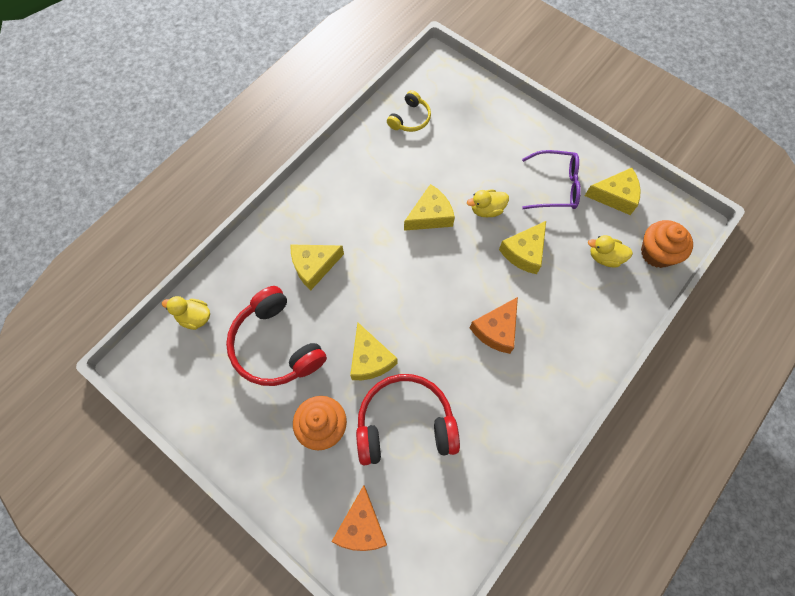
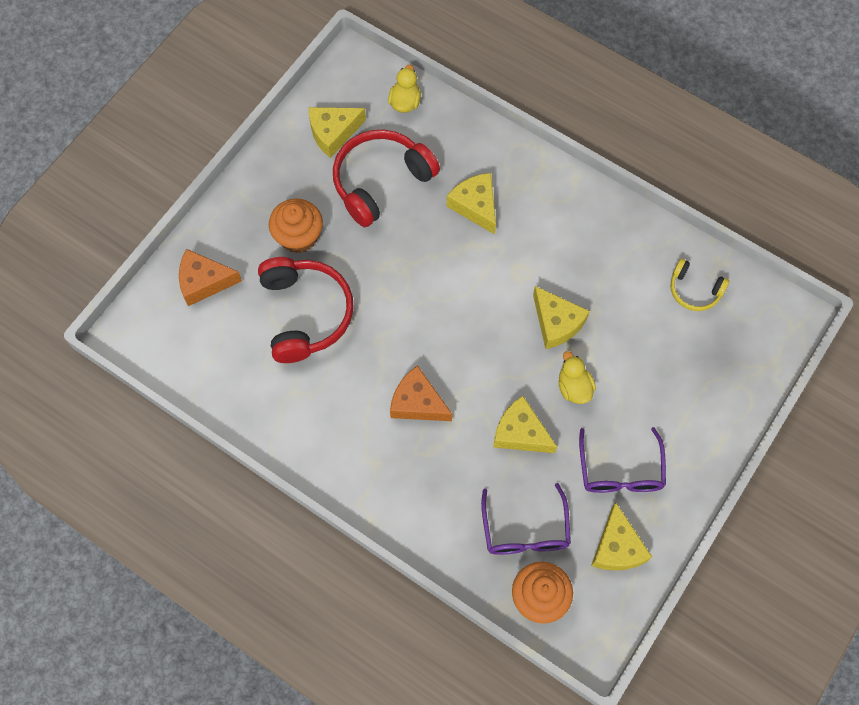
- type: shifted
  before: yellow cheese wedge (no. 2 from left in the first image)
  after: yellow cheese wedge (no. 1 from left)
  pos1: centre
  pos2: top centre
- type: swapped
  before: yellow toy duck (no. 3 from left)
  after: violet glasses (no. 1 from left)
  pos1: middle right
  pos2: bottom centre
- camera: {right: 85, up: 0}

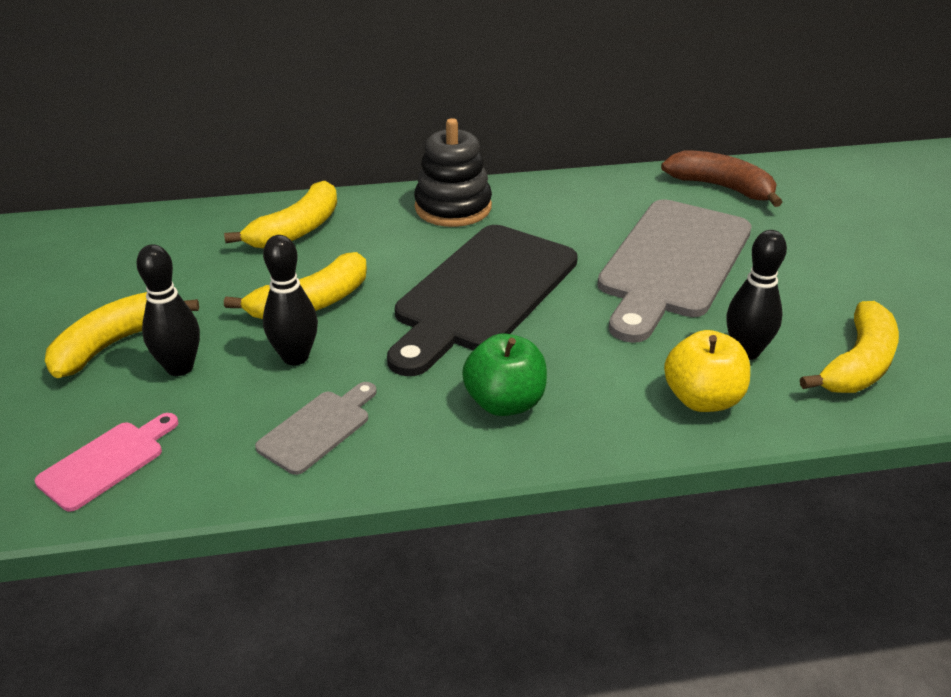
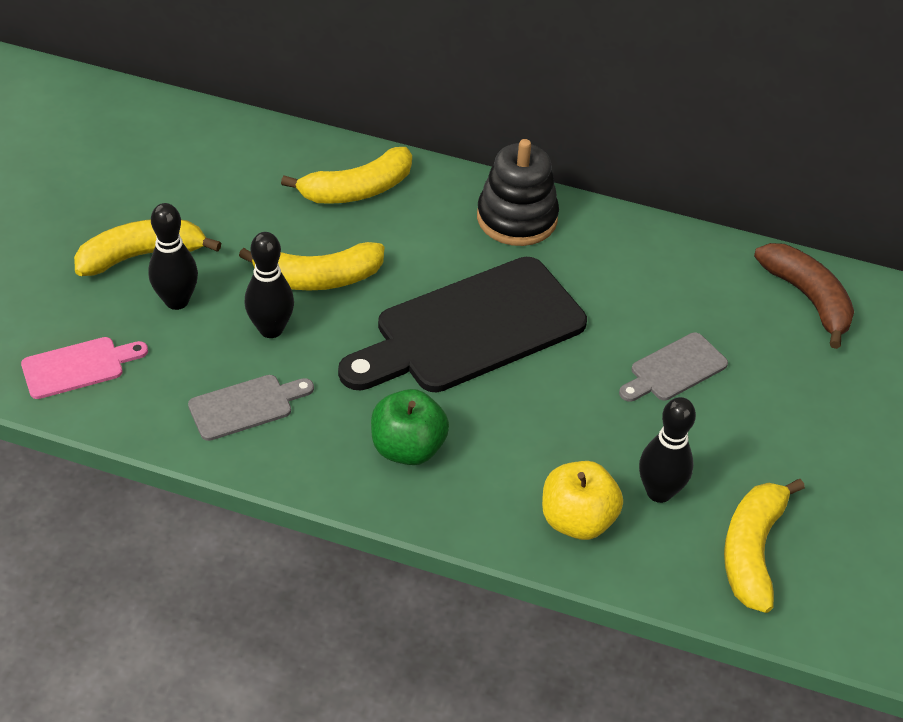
- type: scaled
  before: ash-grey chopping board (no. 2 from left)
  pos1: middle right
  pos2: middle right
  scale: 0.46
- type: rotated
  before: yellow toy banana (no. 4 from left)
  pos1: middle right
  pos2: bottom right
  turn: 135
- camera: {right: 25, up: 10}

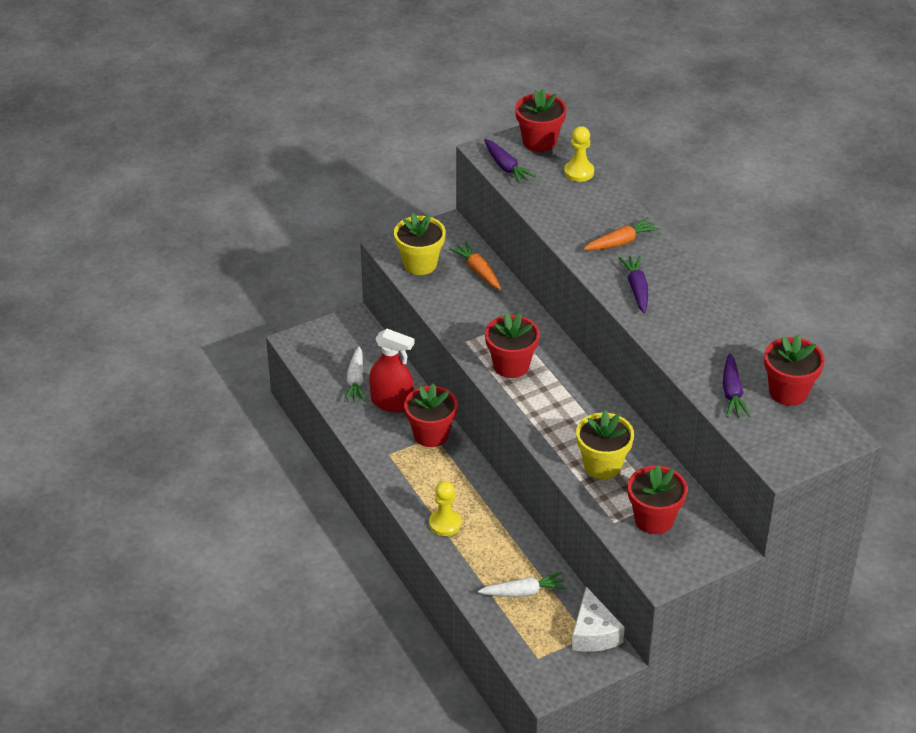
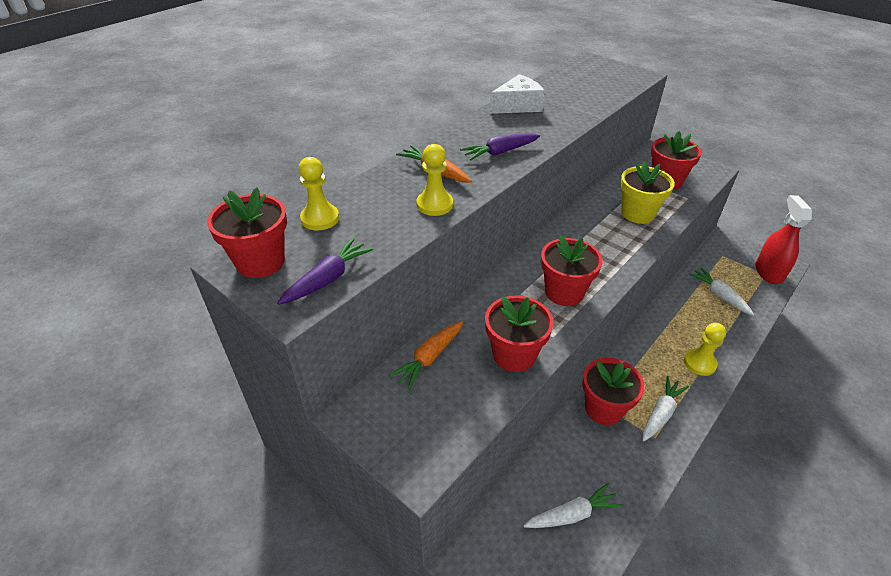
- type: new
  after: yellow chess pawn (no. 2 from left)
  pos2: top centre
- type: shifted
  before: red flower pot (no. 5 from left in the first image)
  after: red flower pot (no. 2 from left)
  pos1: middle right
  pos2: centre
- type: shifted
  before: snow-white cheese wedge
  pos1: bottom centre
  pos2: top centre
- type: new
  after: snow-white root vegetable (no. 2 from left)
  pos2: bottom right
- type: shifted
  before: red spray bottle
  pos1: centre
  pos2: middle right
- type: gone
  before: yellow flower pot (no. 1 from left)
  pos1: top centre
- type: gone
  before: violet root vegetable (no. 3 from left)
  pos1: middle right
- camera: {right: -110, up: 0}

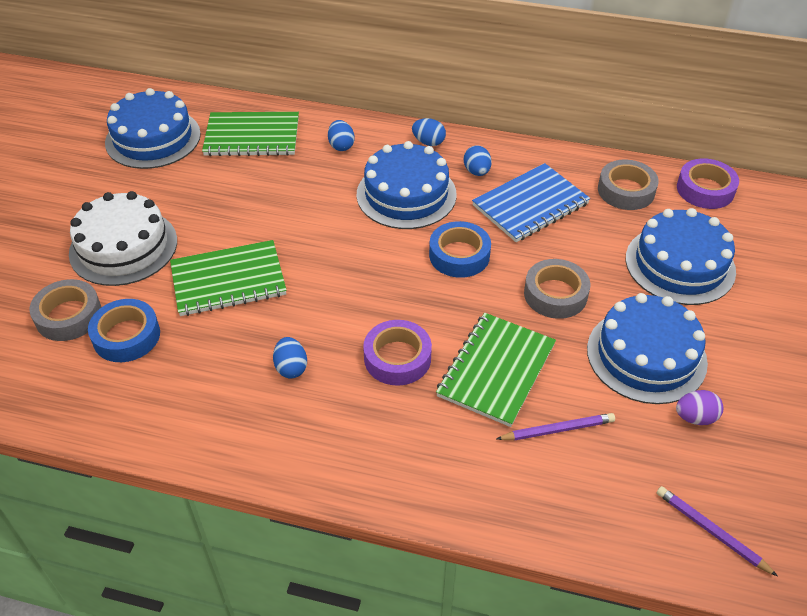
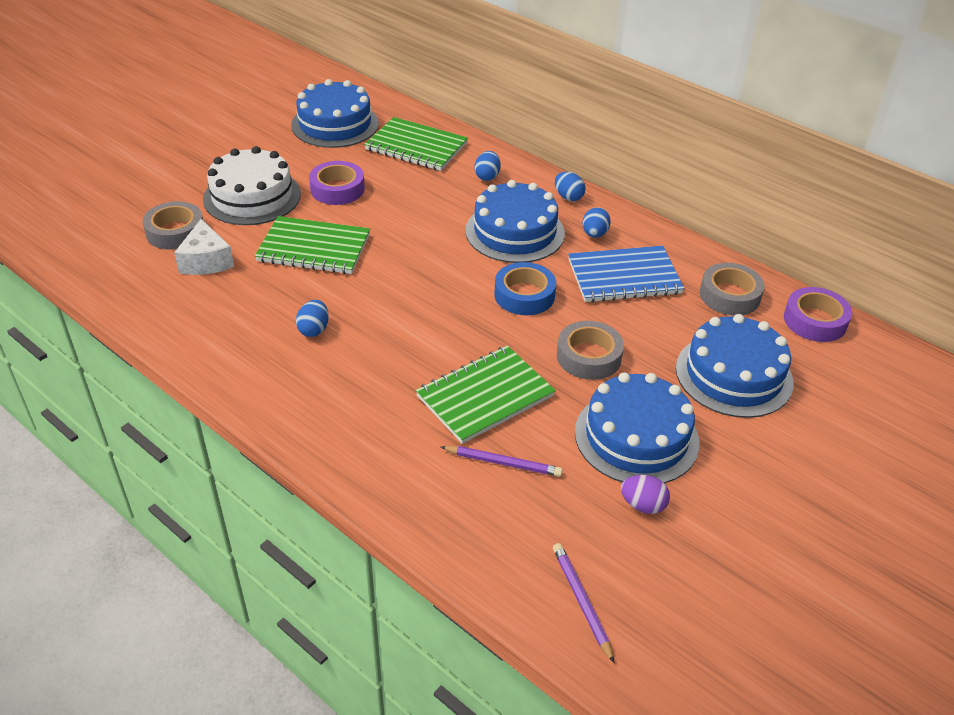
- type: swapped
  before: blue roll of tape (no. 1 from left)
  after: snow-white cheese wedge
  pos1: middle left
  pos2: middle left
- type: shifted
  before: violet roll of tape (no. 1 from left)
  pos1: centre
  pos2: top centre
- camera: {right: 25, up: -5}

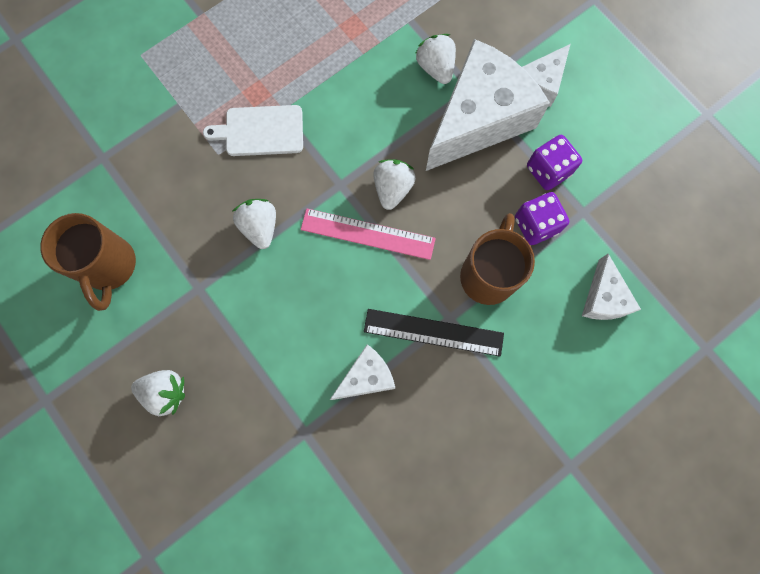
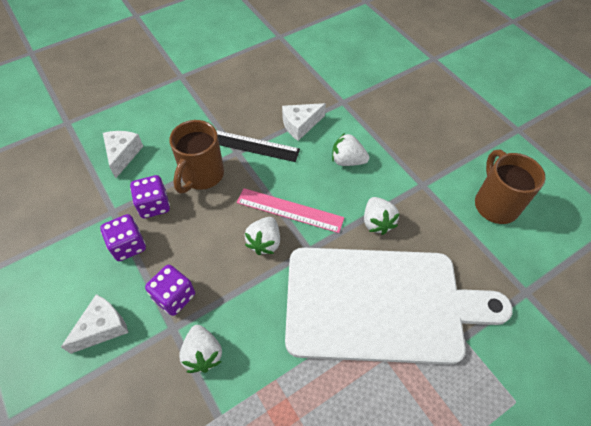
- type: swapped
  before: snow-white cheese wedge (no. 2 from left)
  after: violet game die (no. 3 from left)
  pos1: top centre
  pos2: bottom left
- type: scaled
  before: snow-white chopping board
  pos1: top left
  pos2: bottom right
  scale: 2.37
- type: shifted
  before: snow-white toy strawberry (no. 1 from left in the first image)
  after: snow-white toy strawberry (no. 3 from left)
  pos1: bottom left
  pos2: centre
- camera: {right: -175, up: -20}

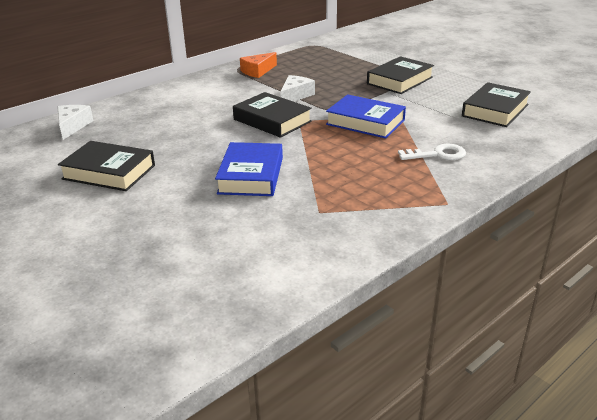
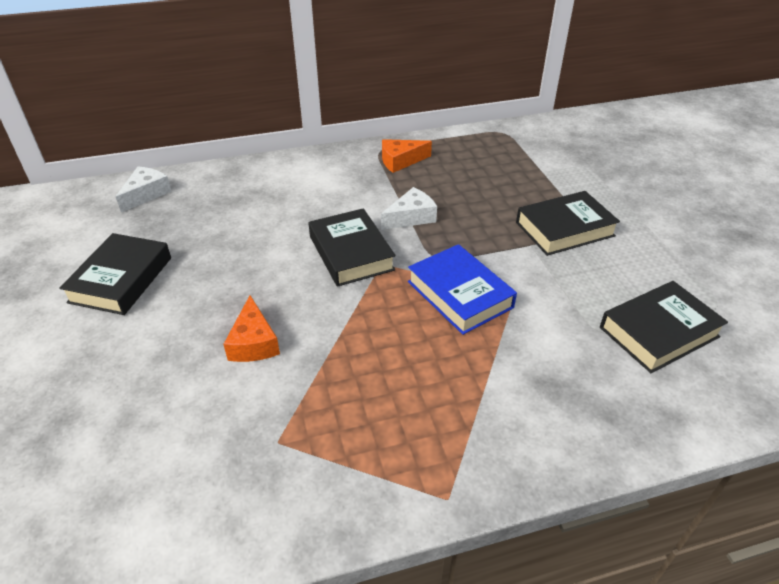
- type: rotated
  before: jet-black hardback (no. 1 from left)
  pos1: middle left
  pos2: middle left
  turn: 60
- type: swapped
  before: blue hardback (no. 1 from left)
  after: bright orange cheese wedge (no. 1 from left)
  pos1: centre
  pos2: middle left
- type: gone
  before: snow-white door key
  pos1: middle right
- camera: {right: 25, up: 10}

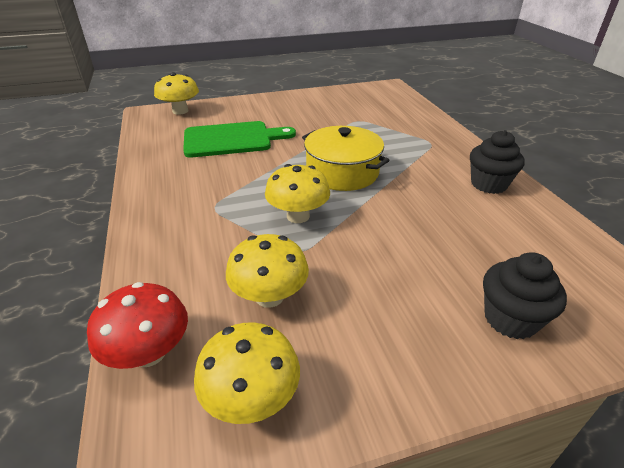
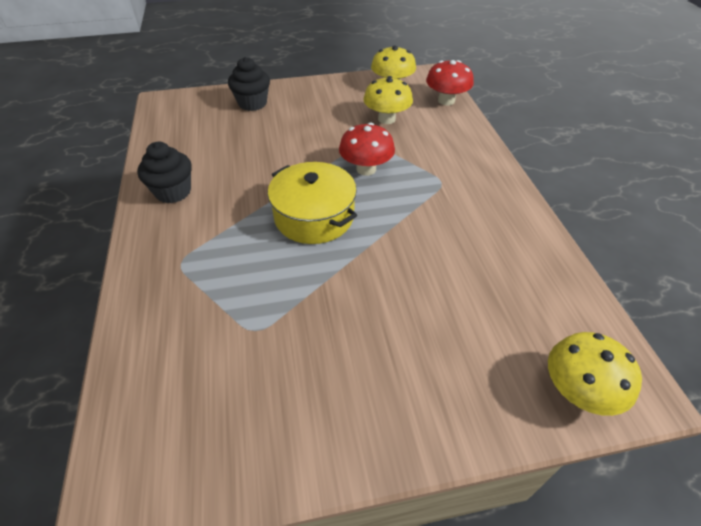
- type: repainted
  before: yellow toadstool (no. 4 from left)
  after: red toadstool (no. 1 from left)
  pos1: centre
  pos2: top centre
- type: gone
  before: green chopping board
  pos1: top centre
- camera: {right: -175, up: 10}

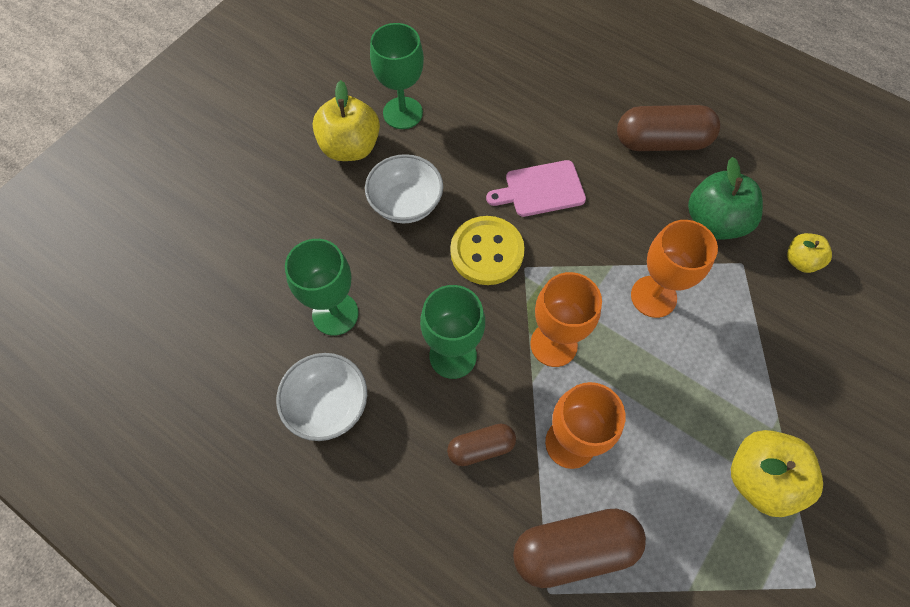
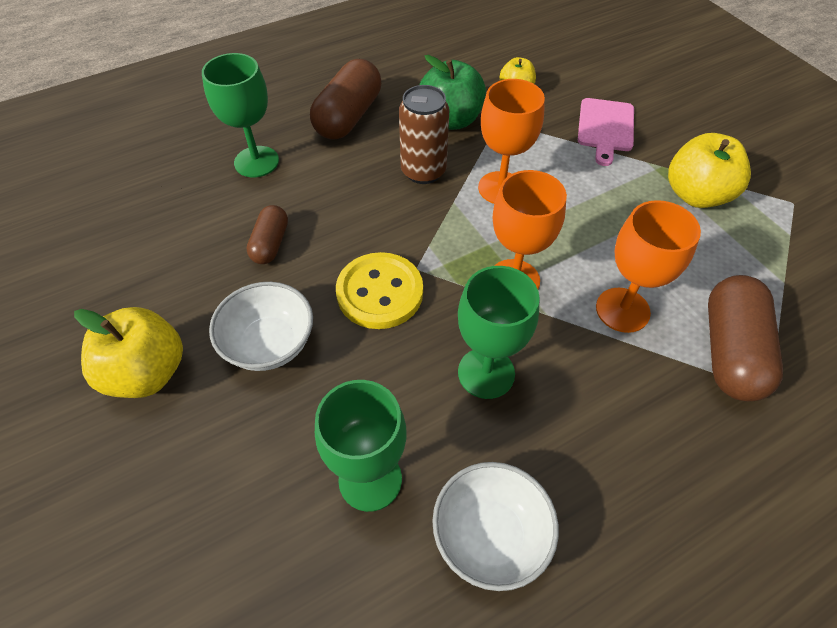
- type: shifted
  before: green wine glass (no. 2 from left in the first image)
  after: green wine glass (no. 1 from left)
  pos1: top centre
  pos2: top left
- type: shifted
  before: russet pill (no. 1 from left)
  pos1: bottom centre
  pos2: middle left
- type: new
  after: russet can
  pos2: top centre
- type: shifted
  before: pink chopping board
  pos1: top centre
  pos2: top right
- camera: {right: -65, up: -10}

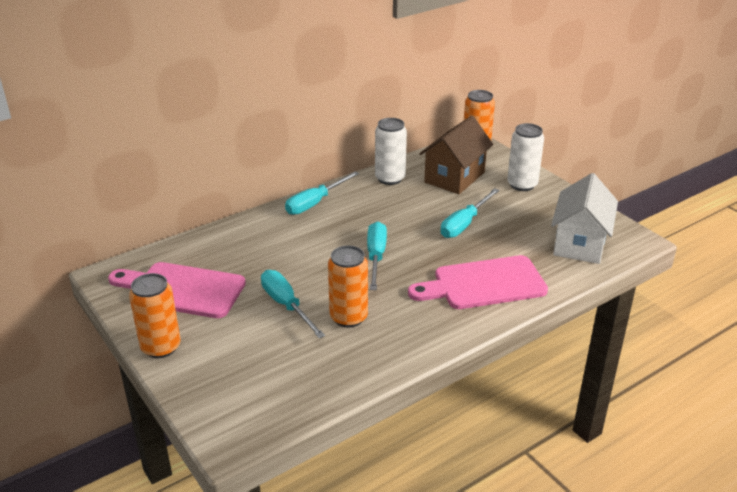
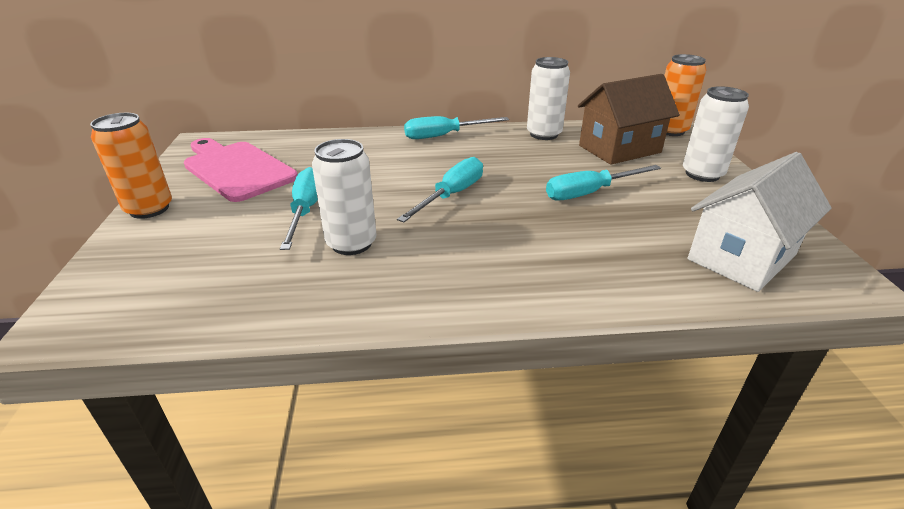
- type: repainted
  before: bright orange can (no. 2 from left)
  after: snow-white can (no. 1 from left)
  pos1: centre
  pos2: centre
- type: gone
  before: pink chopping board (no. 2 from left)
  pos1: centre
- camera: {right: 30, up: 0}

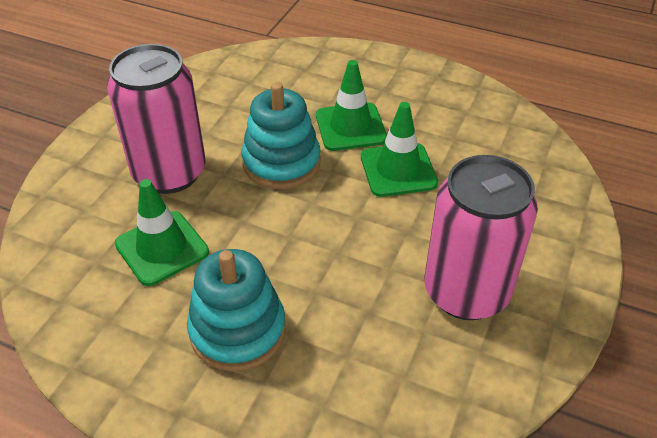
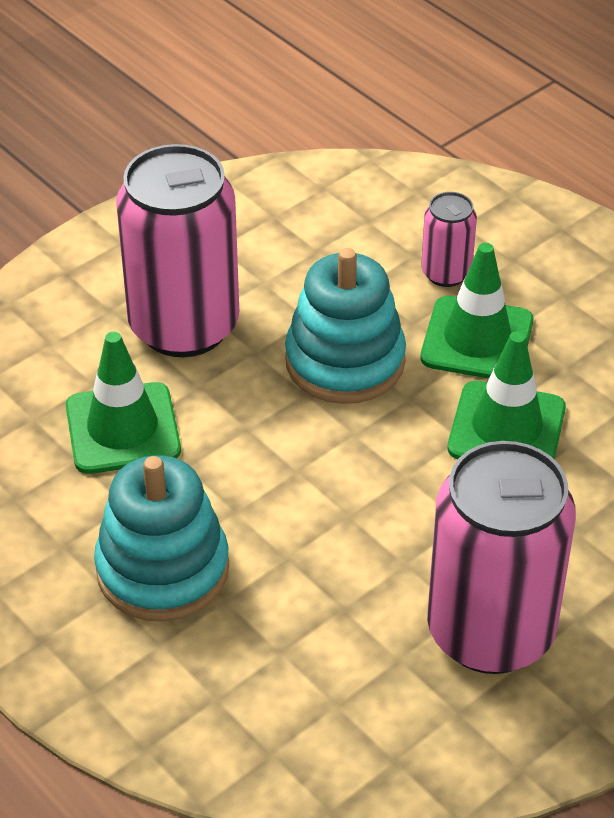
- type: new
  after: pink can (no. 2 from left)
  pos2: top right
- camera: {right: 25, up: 0}

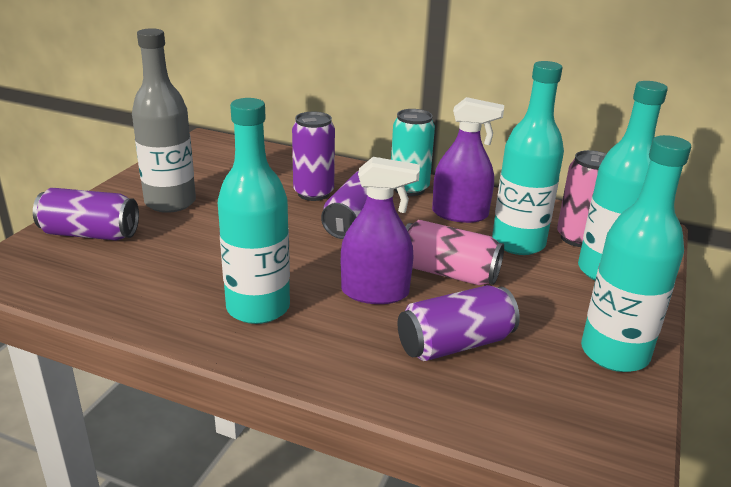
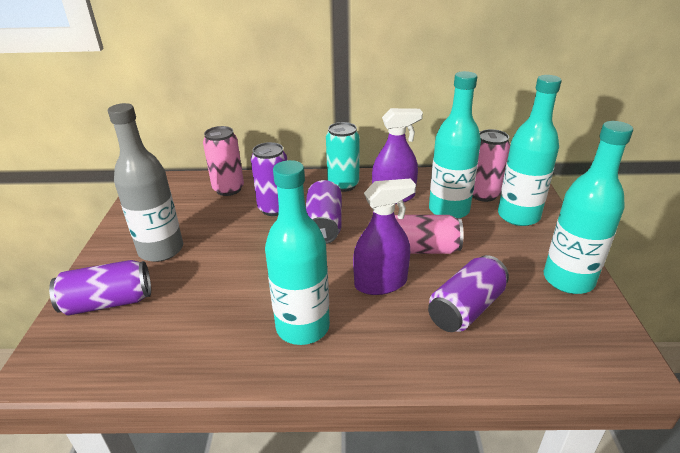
- type: new
  after: pink can (no. 1 from left)
  pos2: middle left
- camera: {right: -20, up: 5}

